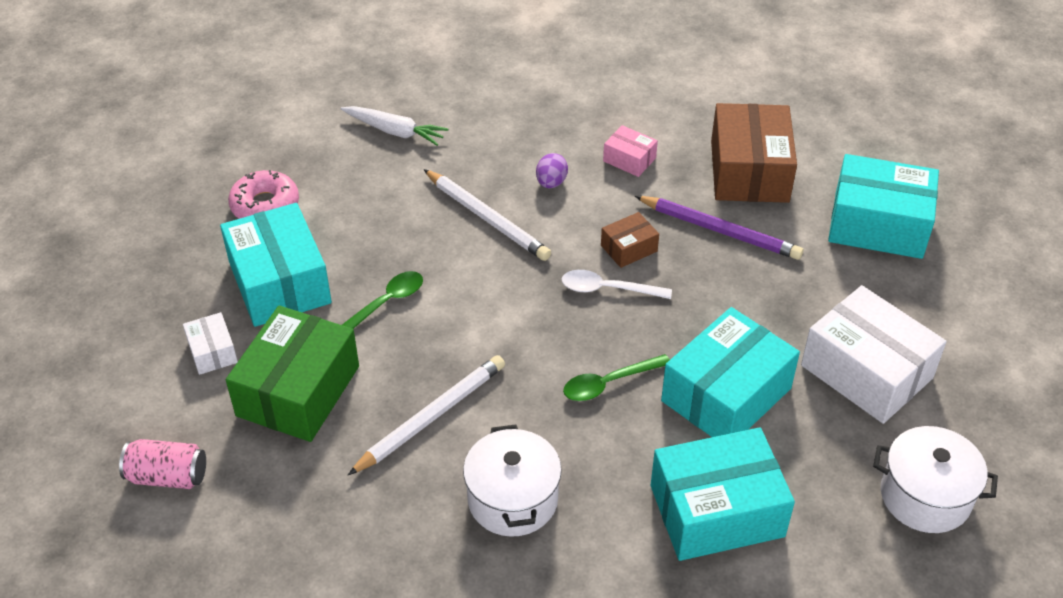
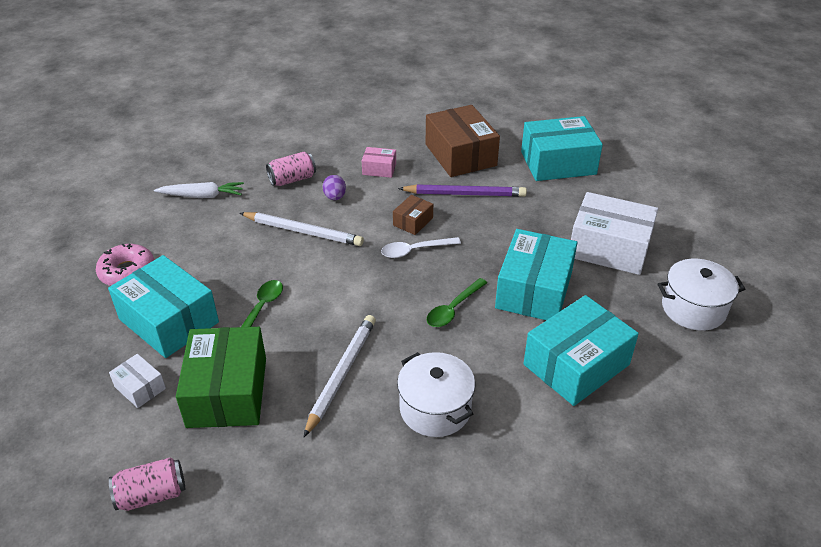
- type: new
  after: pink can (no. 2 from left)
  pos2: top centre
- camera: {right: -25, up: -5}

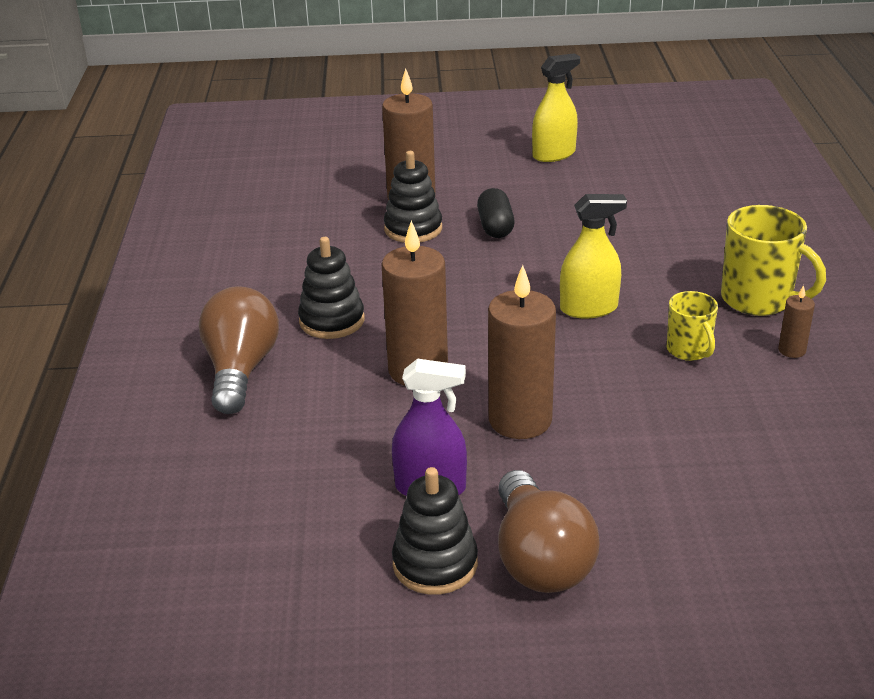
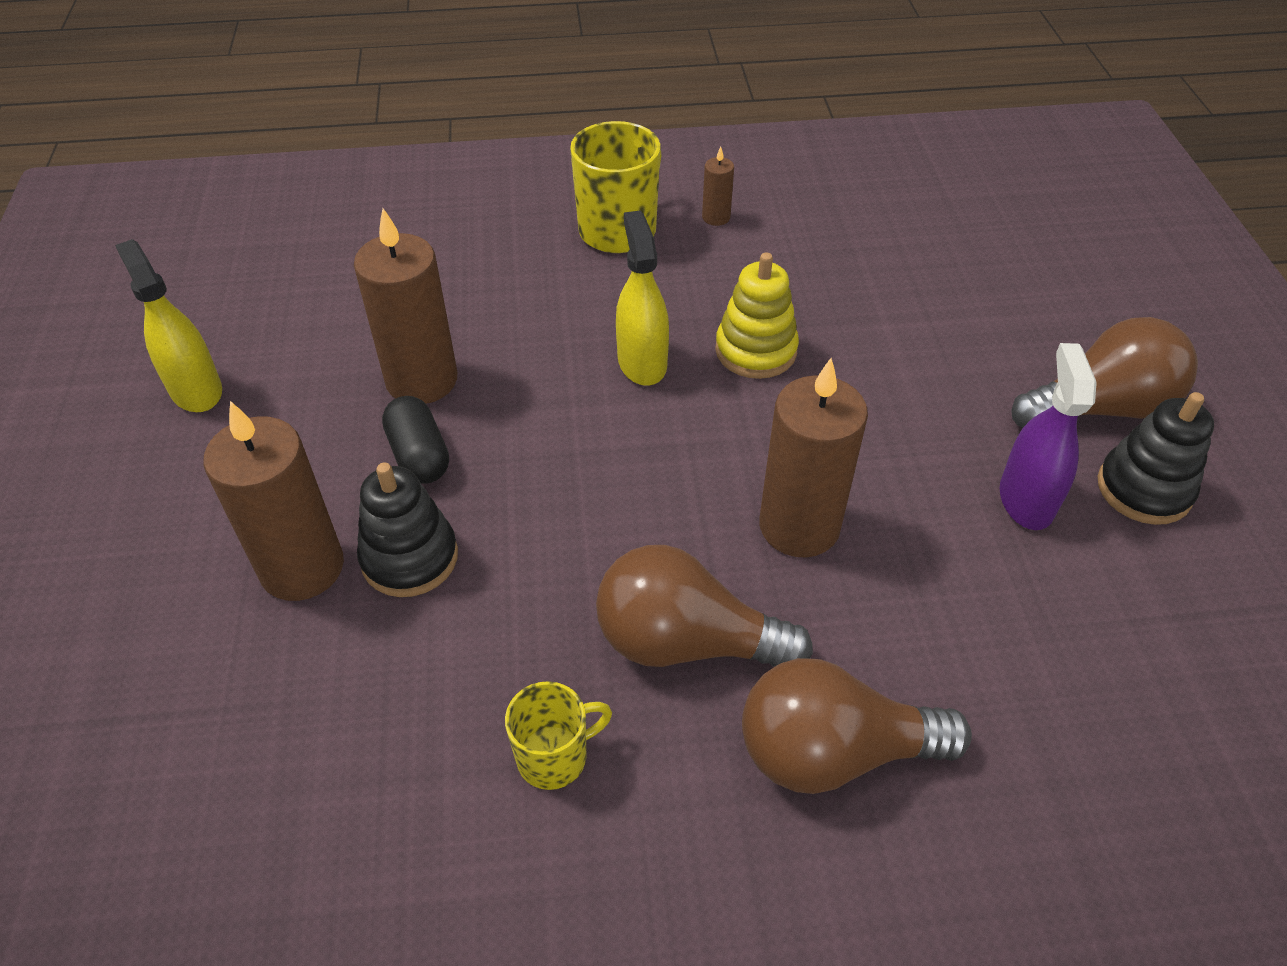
- type: shifted
  before: russet wax candle (no. 3 from left in the first image)
  after: russet wax candle (no. 2 from left)
  pos1: centre
  pos2: top left
- type: rotated
  before: jet-black pill
  pos1: top centre
  pos2: middle left
  turn: 75
- type: shifted
  before: yellow tea mug (no. 1 from left)
  pos1: middle right
  pos2: bottom centre
- type: swapped
  before: jet-black ring stacker (no. 1 from left)
  after: russet lightbulb (no. 1 from left)
  pos1: centre
  pos2: centre
- type: new
  after: yellow ring stacker
  pos2: top centre
- camera: {right: -95, up: 15}

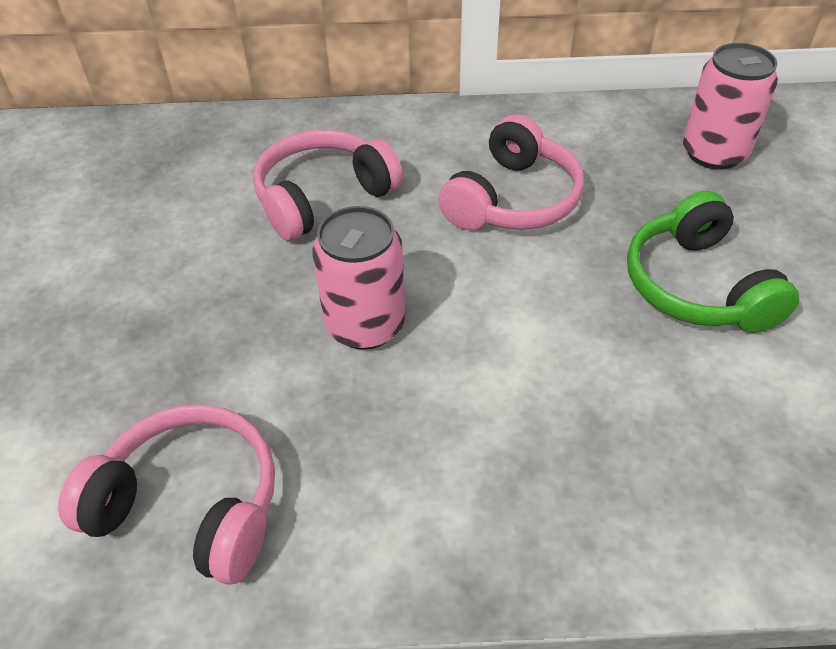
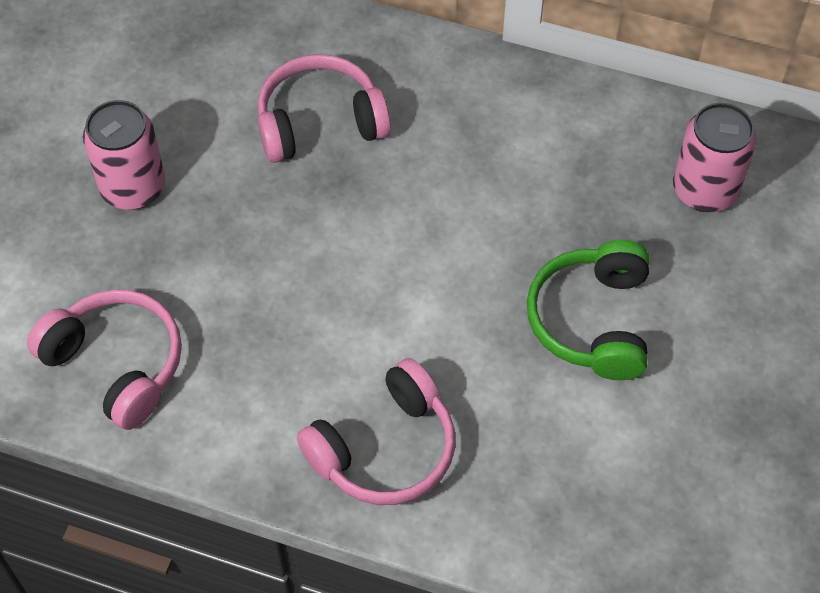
- type: shifted
  before: pink can (no. 1 from left)
  pos1: centre
  pos2: top left
- type: shifted
  before: pink headset (no. 3 from left)
  pos1: top centre
  pos2: bottom centre
- camera: {right: 20, up: 10}

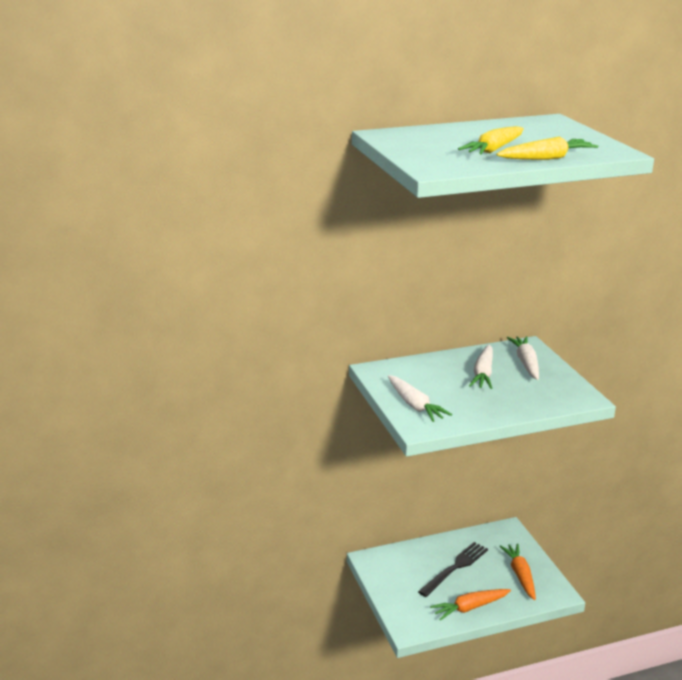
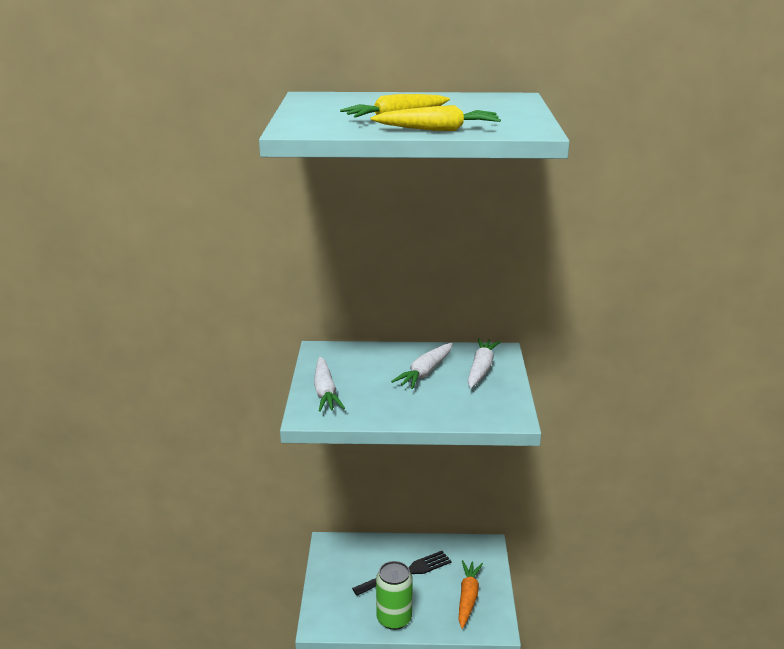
- type: swapped
  before: bright orange root vegetable (no. 1 from left)
  after: green can
  pos1: bottom right
  pos2: bottom centre
- camera: {right: 20, up: 0}

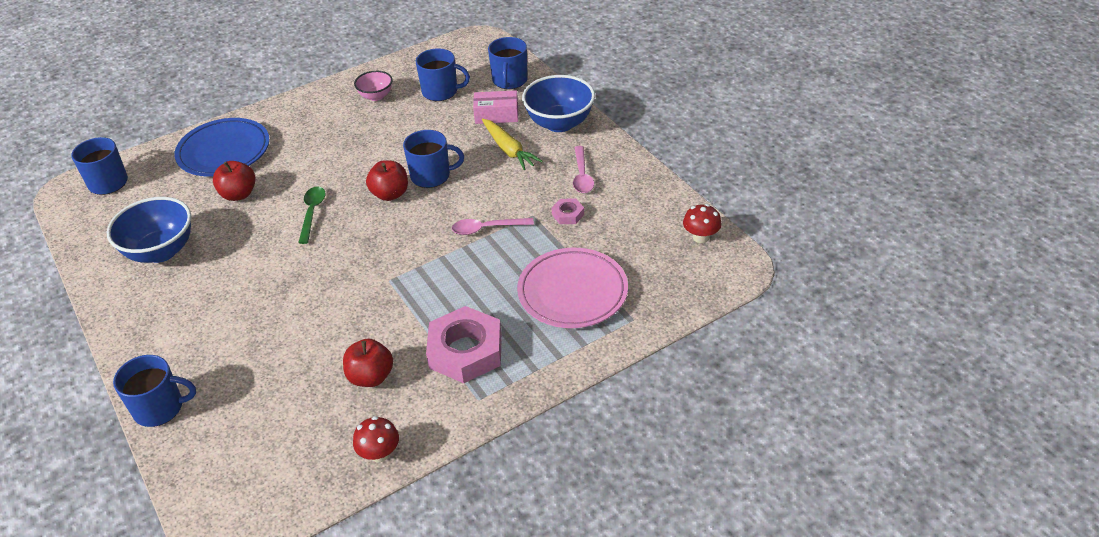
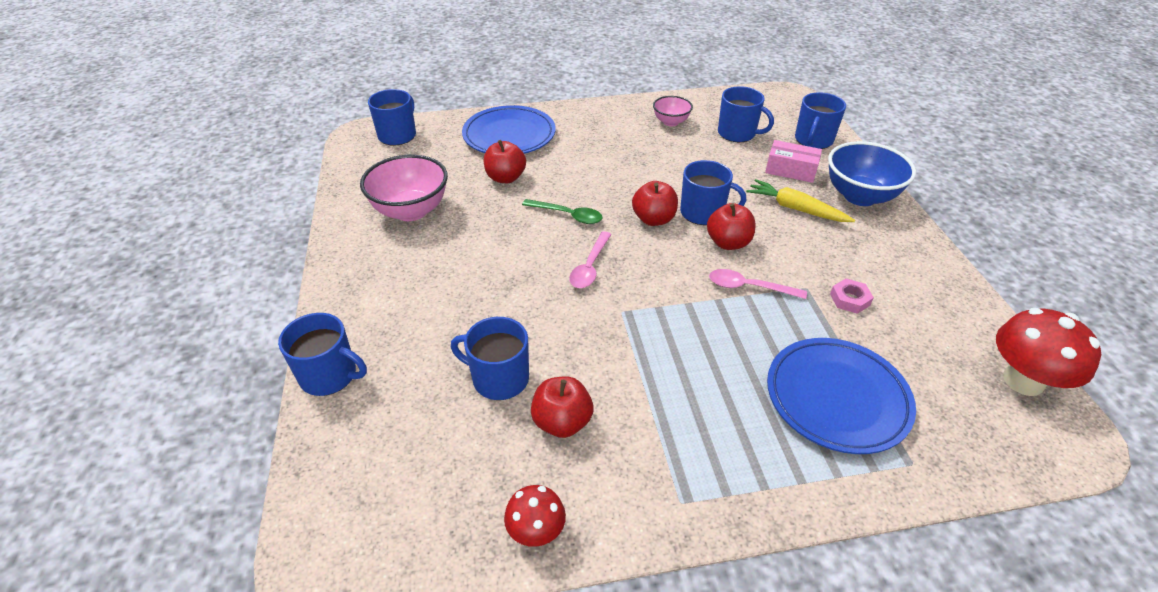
- type: repainted
  before: blue deep dish (no. 1 from left)
  after: pink deep dish (no. 1 from left)
  pos1: middle left
  pos2: top centre
- type: new
  after: blue tea mug (no. 3 from left)
  pos2: centre
- type: rotated
  before: green tablespoon
  pos1: middle left
  pos2: centre
  turn: 90
- type: shifted
  before: pink tablespoon (no. 2 from left in the first image)
  after: pink tablespoon (no. 1 from left)
  pos1: top centre
  pos2: centre
- type: new
  after: red apple fruit (no. 4 from left)
  pos2: centre
- type: rotated
  before: yellow root vegetable
  pos1: top centre
  pos2: middle right
  turn: 135
- type: repainted
  before: pink flat dish
  after: blue flat dish (no. 2 from left)
  pos1: centre
  pos2: bottom right
- type: scaled
  before: red toadstool (no. 2 from left)
  pos1: centre
  pos2: middle right
  scale: 1.72
- type: gone
  before: pink nut (no. 1 from left)
  pos1: centre
- camera: {right: 20, up: 0}

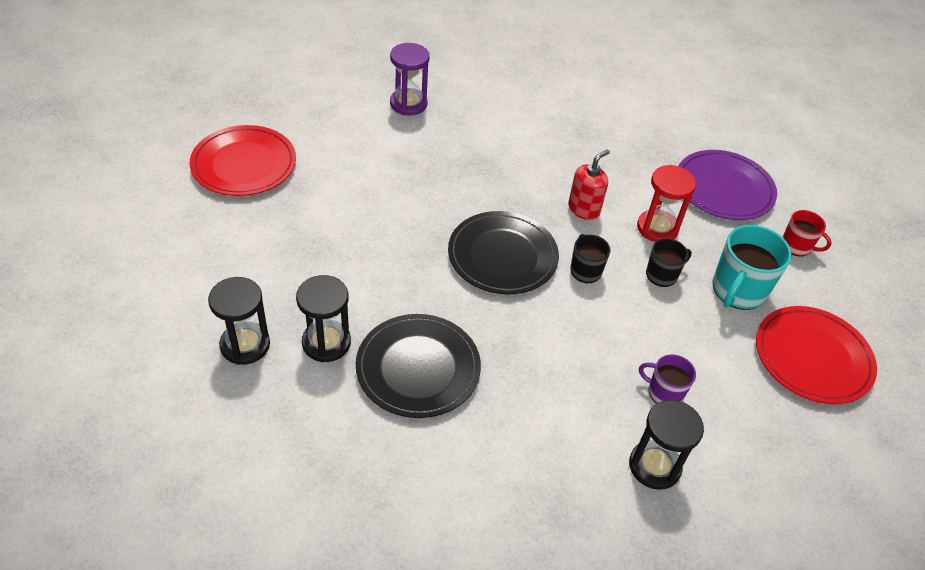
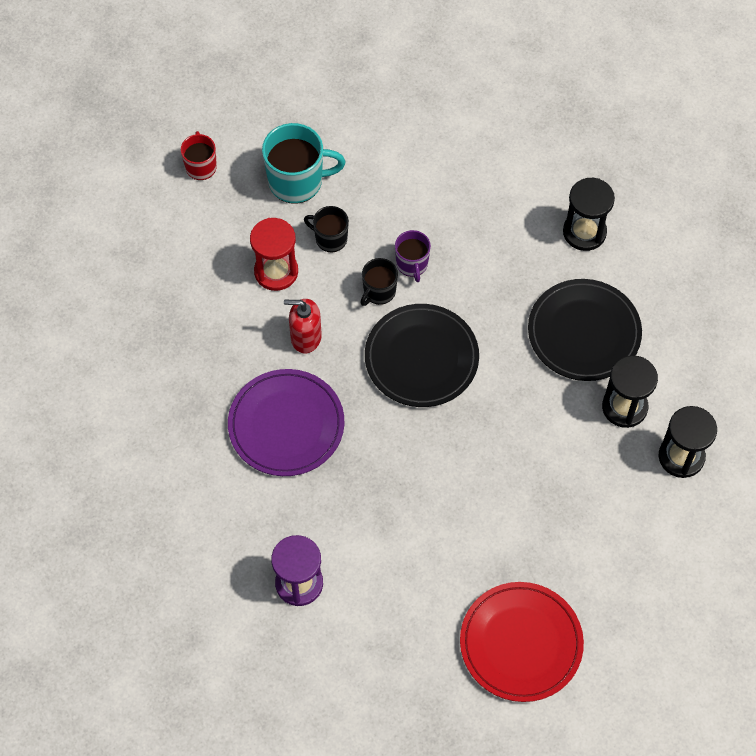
- type: shifted
  before: violet flat dish
  pos1: top right
  pos2: centre
- type: shifted
  before: violet tea mug
  pos1: middle right
  pos2: centre
- type: shifted
  before: jet-black sandglass (no. 3 from left in the first image)
  after: jet-black sandglass (no. 1 from left)
  pos1: bottom right
  pos2: top right
- type: gone
  before: red flat dish (no. 2 from left)
  pos1: middle right
- camera: {right: -125, up: 15}

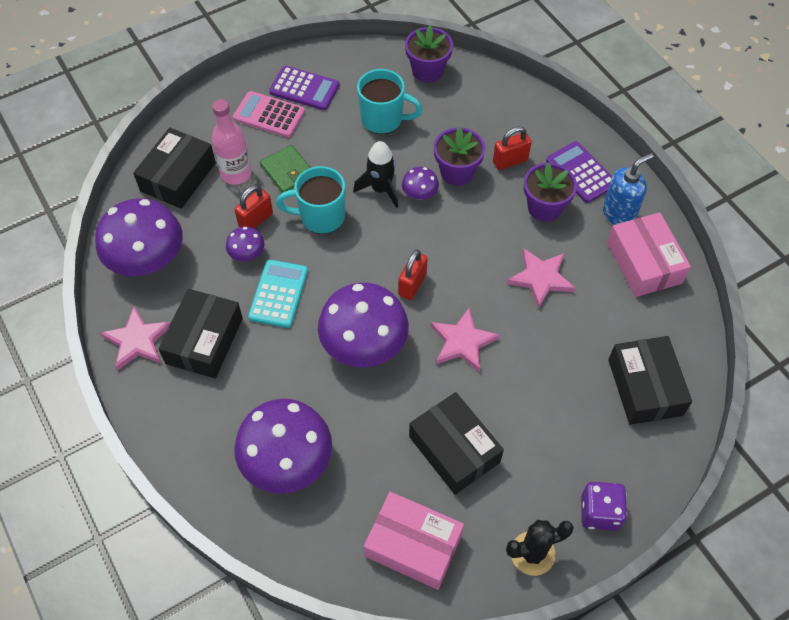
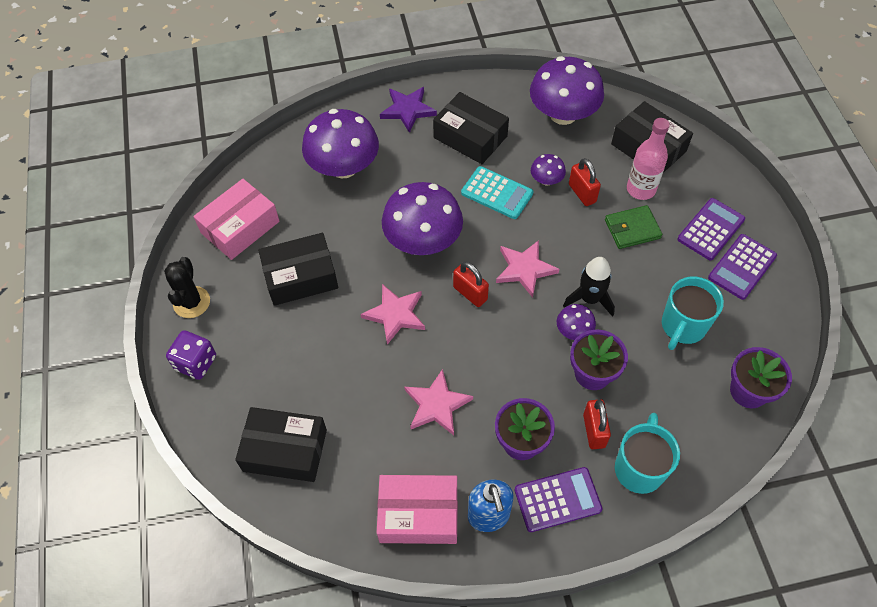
- type: new
  after: violet star
  pos2: top centre
- type: shifted
  before: pink star (no. 1 from left in the first image)
  after: pink star (no. 3 from left)
  pos1: middle left
  pos2: centre
- type: shifted
  before: teal tea mug (no. 1 from left)
  pos1: top centre
  pos2: bottom right
- type: repainted
  before: pink calculator
  after: violet calculator (no. 2 from left)
  pos1: top centre
  pos2: middle right
- camera: {right: 110, up: 0}

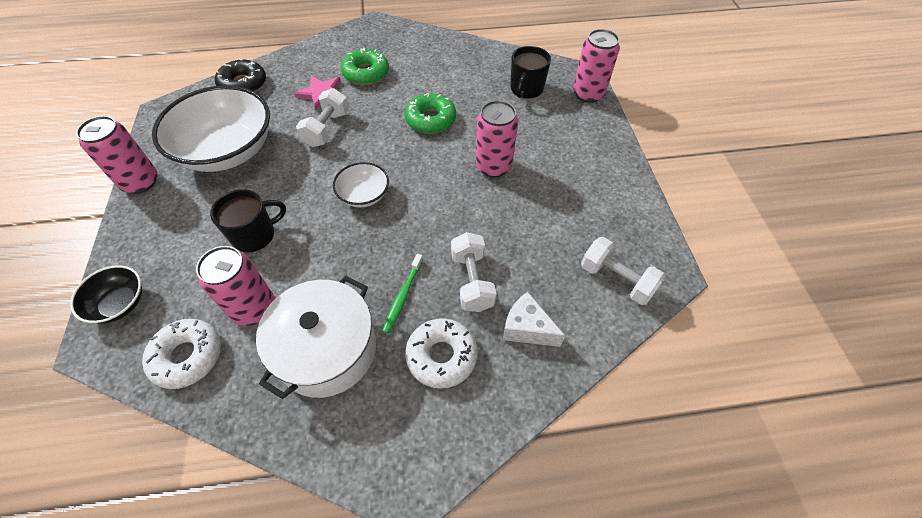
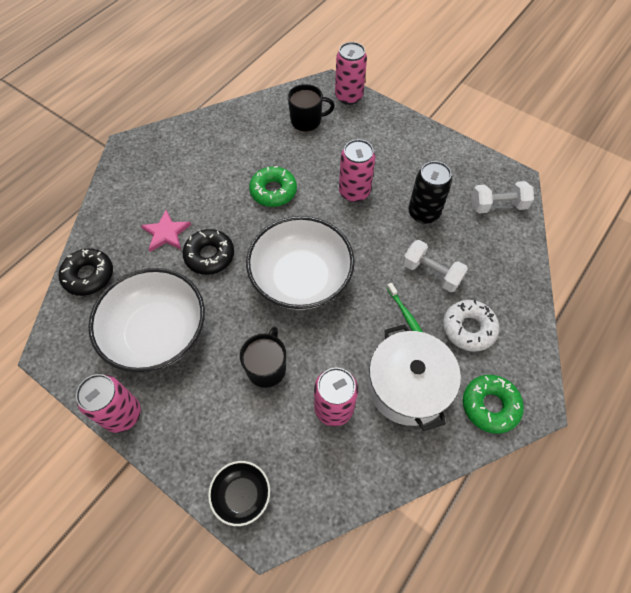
- type: swapped
  before: snow-white hand weight (no. 1 from left)
  after: jet-black doughnut (no. 2 from left)
  pos1: top centre
  pos2: middle left
- type: scaled
  before: snow-white deep dish (no. 2 from left)
  pos1: centre
  pos2: centre
  scale: 2.09
- type: rotated
  before: jet-black tea mug (no. 2 from left)
  pos1: top centre
  pos2: top centre
  turn: -75
- type: new
  after: jet-black can
  pos2: top right
- type: shifted
  before: green doughnut (no. 1 from left in the first image)
  after: green doughnut (no. 2 from left)
  pos1: top centre
  pos2: bottom right
- type: gone
  before: snow-white doughnut (no. 1 from left)
  pos1: bottom left
- type: gone
  before: snow-white cheese wedge
  pos1: centre
- camera: {right: -45, up: 5}

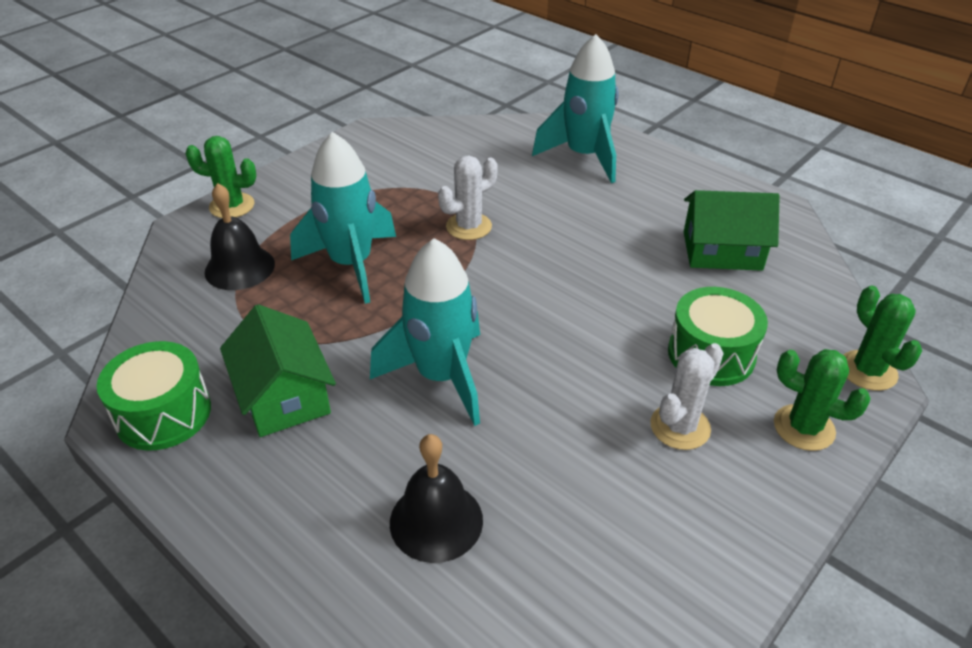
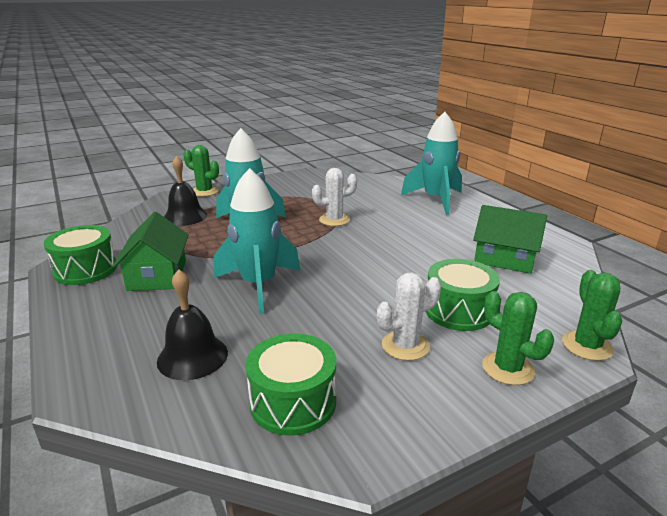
- type: new
  after: green snare drum (no. 2 from left)
  pos2: bottom centre
- camera: {right: 20, up: -15}

